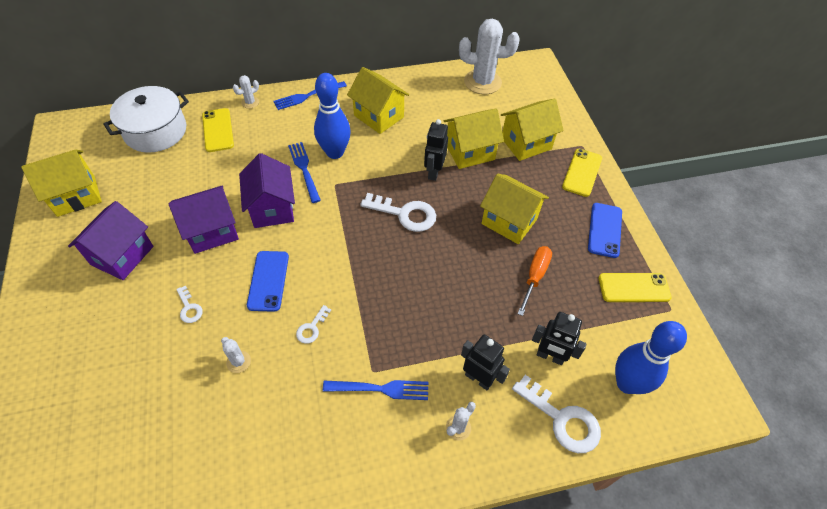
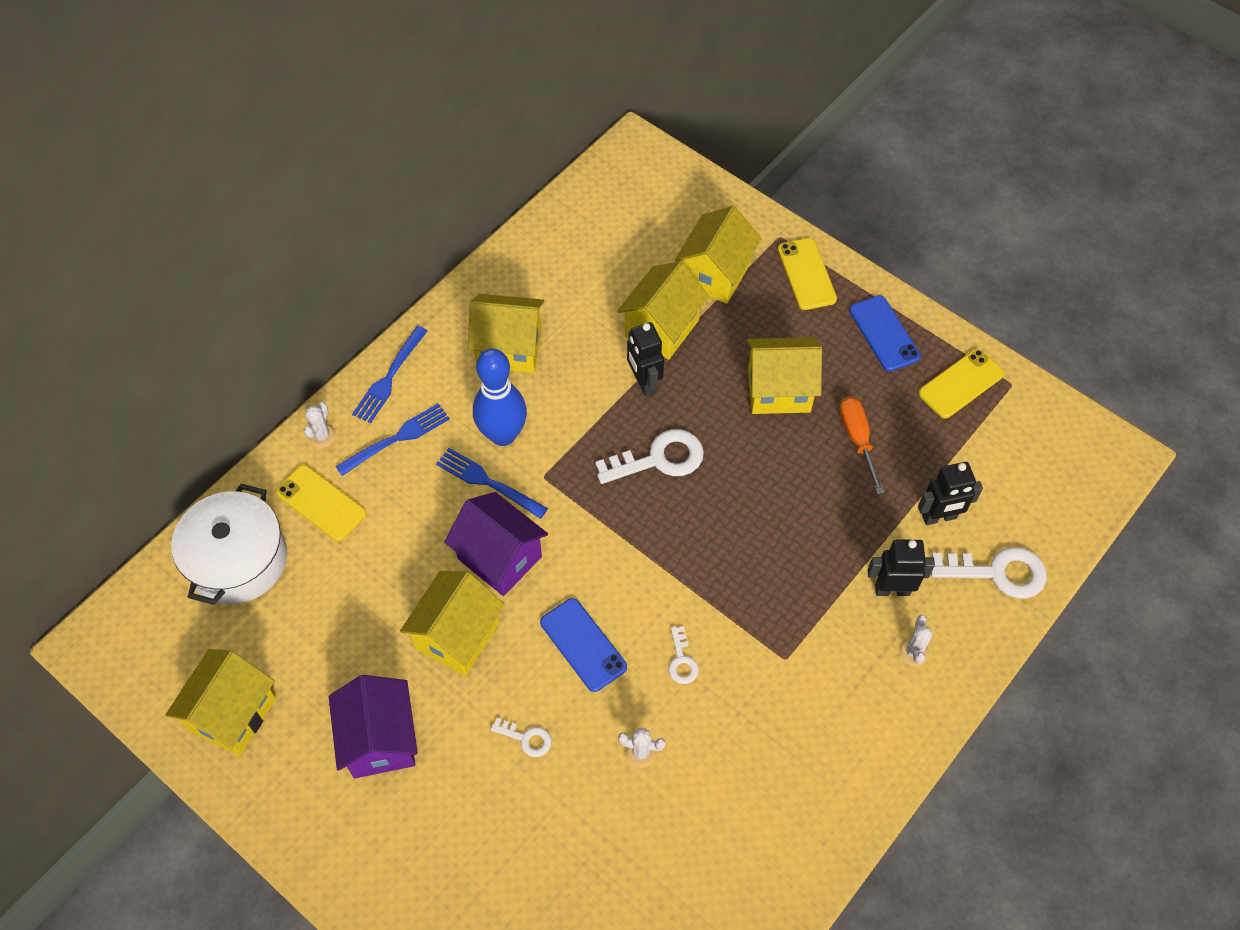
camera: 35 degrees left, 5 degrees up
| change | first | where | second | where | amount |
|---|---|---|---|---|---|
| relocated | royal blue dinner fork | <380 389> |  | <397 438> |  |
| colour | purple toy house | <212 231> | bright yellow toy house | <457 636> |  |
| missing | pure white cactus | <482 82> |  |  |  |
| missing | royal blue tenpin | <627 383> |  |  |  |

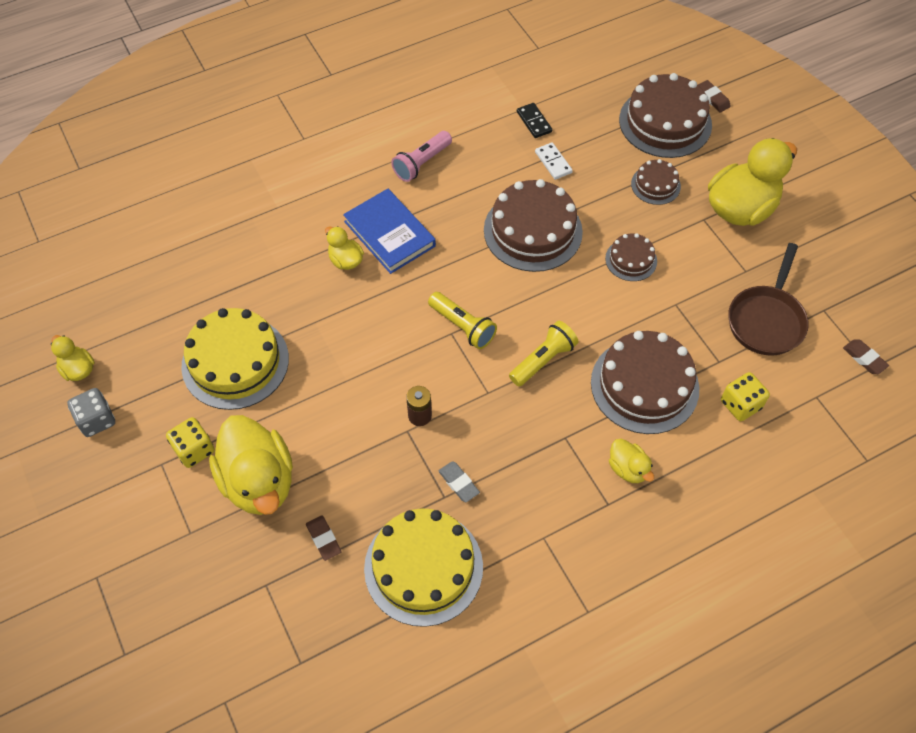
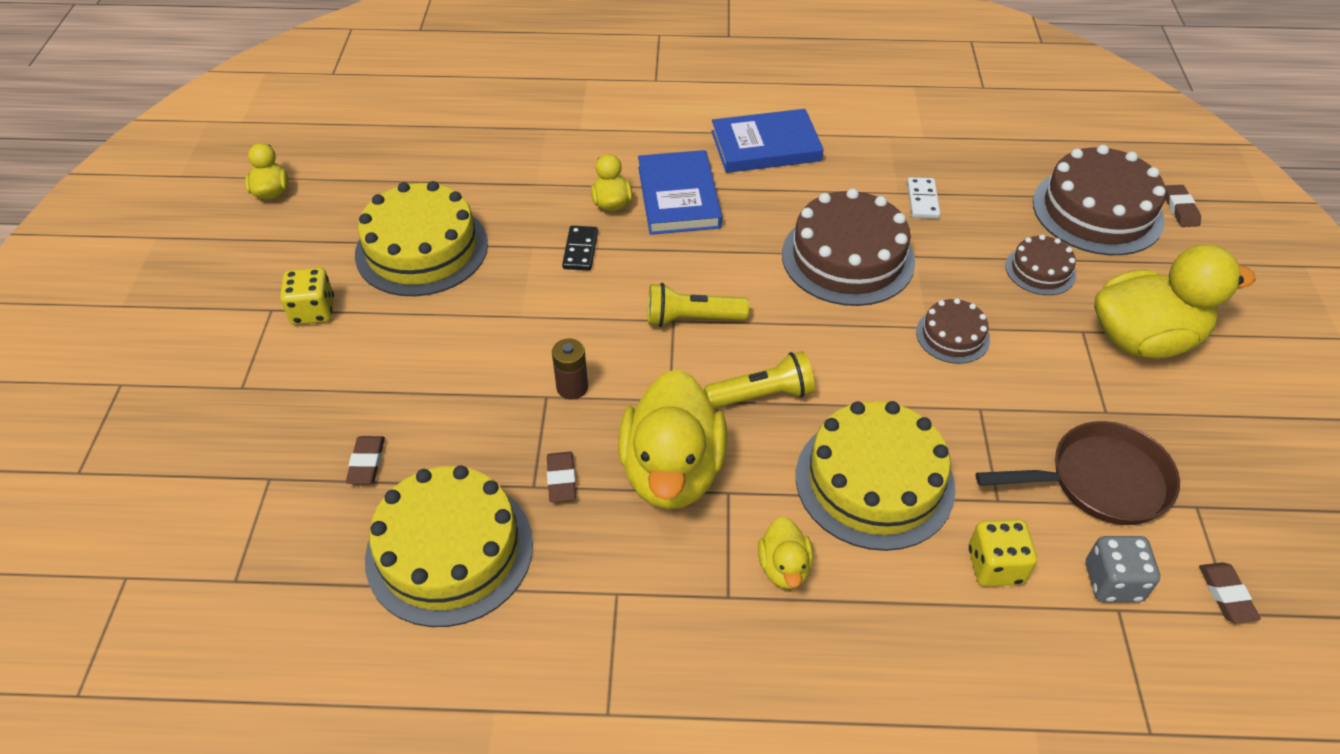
camera: 30 degrees right, 10 degrees down
| change | first | where | second | where | amount |
|---|---|---|---|---|---|
| colour | gray gum eraser | <458 483> | russet gum eraser | <561 479> |  |
| relocated | black domino tile | <534 122> |  | <580 250> |  |
| relocated | bright yellow duck | <259 481> |  | <672 472> |  |
| spun | bright yellow pocket torch | <463 326> |  | <692 319> | 105 degrees clockwise |
| exchanged | rosy pocket torch | <422 163> | royal blue book | <765 146> |  |
| colour | russet cake | <644 385> | bright yellow cake | <874 481> |  |
| spun | russet skillet | <766 320> |  | <1100 481> | 150 degrees counterclockwise |
| relocated | gray game die | <96 420> |  | <1113 582> |  |

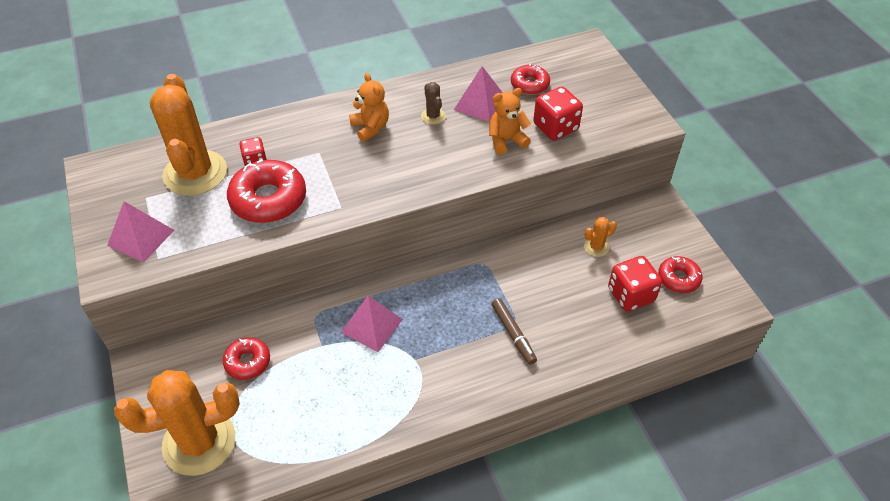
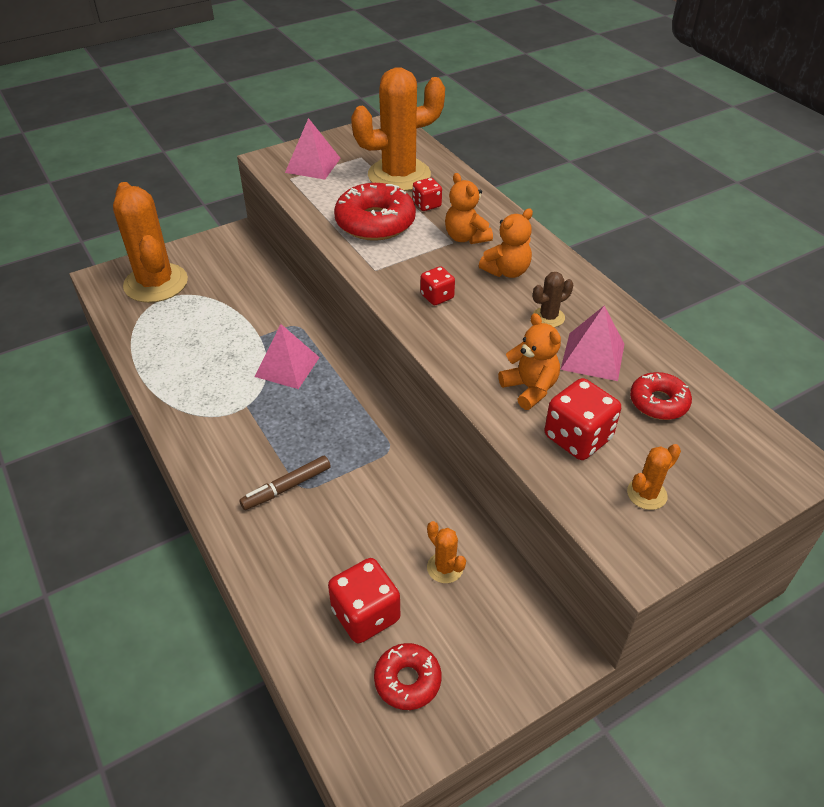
camera: 80 degrees right, 5 degrees down
| change | first | where | second | where | amount |
|---|---|---|---|---|---|
| appeared |  |  | crimson game die | <437 296> |  |
| appeared |  |  | orange-coloured stuffed bear | <466 237> |  |
| appeared |  |  | orange-coloured cactus | <646 494> |  |
| missing | crimson glazed donut | <247 362> |  |  |  |

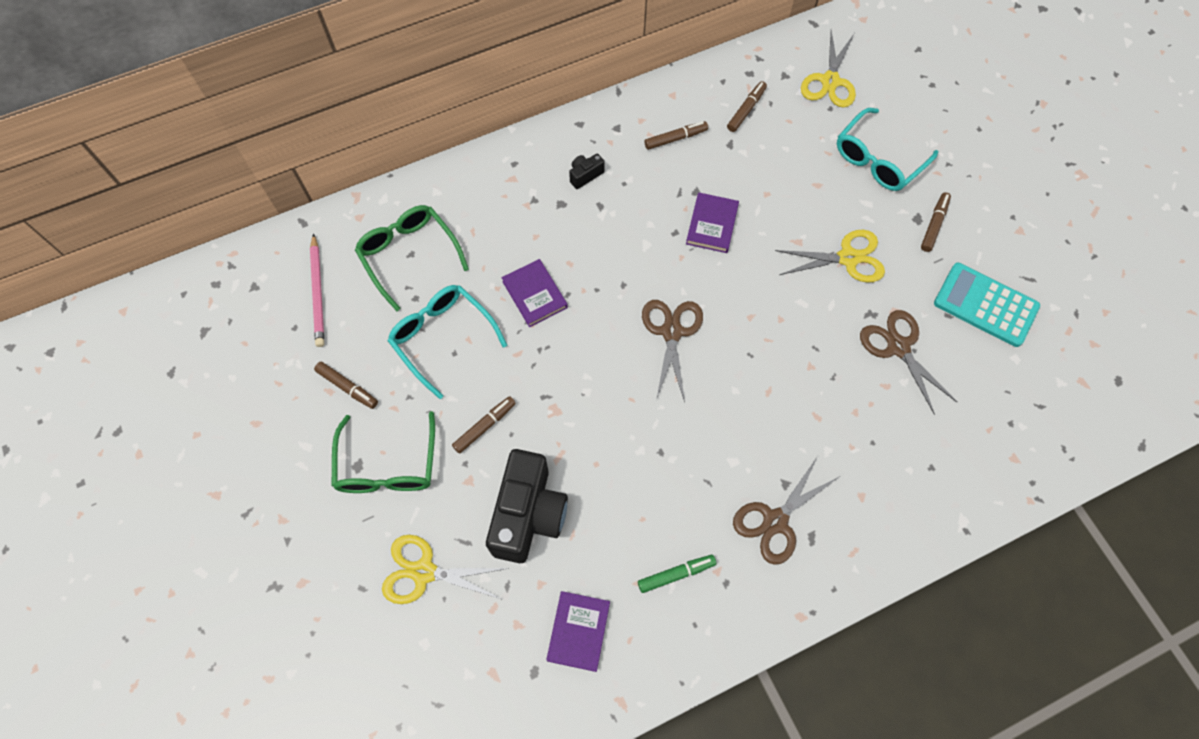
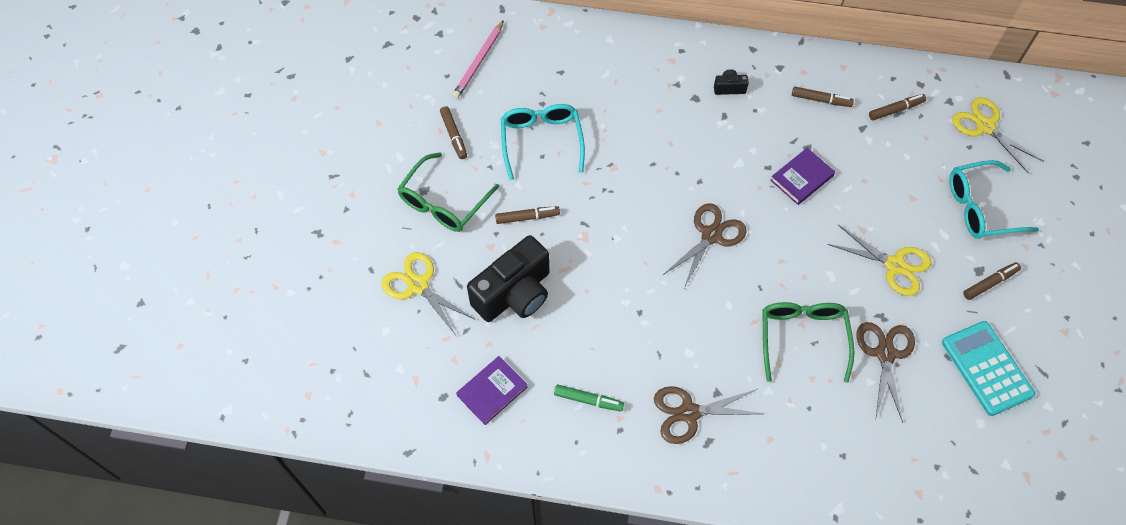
camera: 35 degrees right, 5 degrees down
| change | first | where | second | where | amount |
|---|---|---|---|---|---|
| relocated | green glasses | <409 255> |  | <802 338> |  |
| spun | bright yellow scissors | <830 81> |  | <985 126> | 90 degrees clockwise |
| missing | purple book | <534 294> |  |  |  |

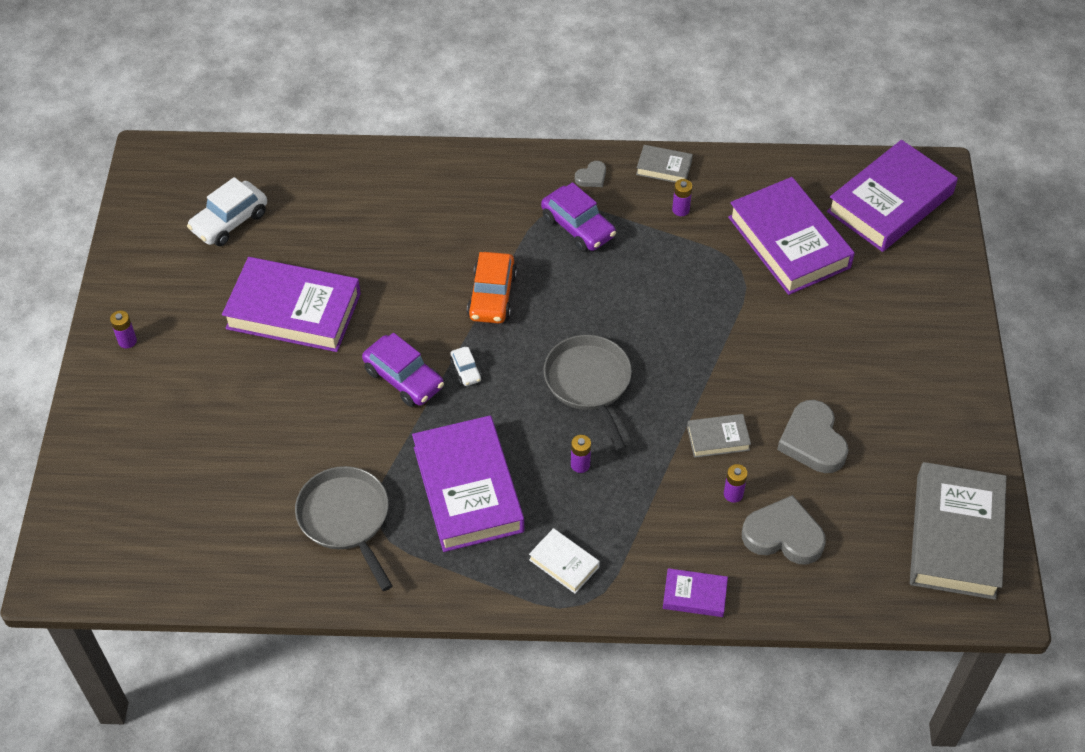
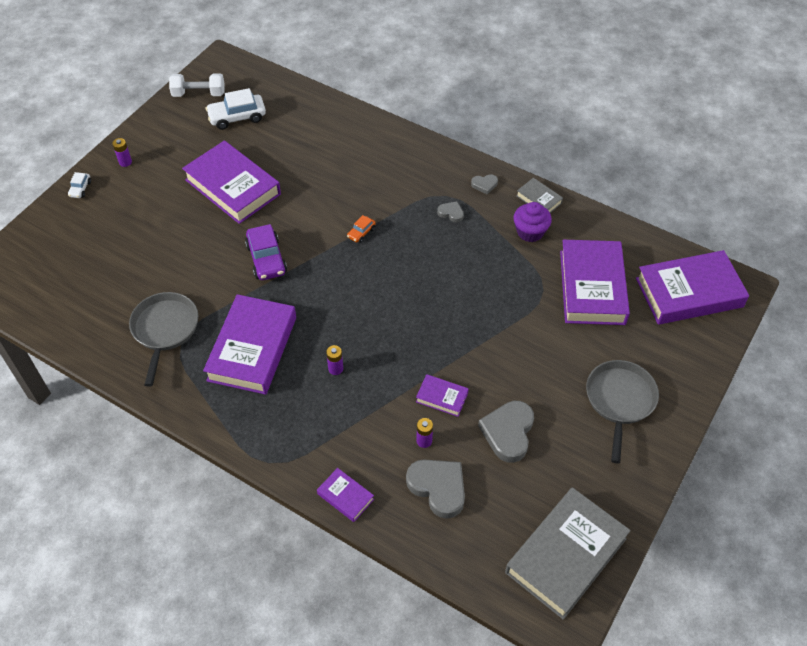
camera: 30 degrees right, 0 degrees up
| change | first | where | second | where | amount |
|---|---|---|---|---|---|
| relocated | pure white car | <466 370> |  | <80 189> |  |
| appeared |  |  | pure white hand weight | <199 94> |  |
| size | orange-coloured car | <492 296> |  | <361 233> | x0.51 |
| colour | gray book | <718 438> | purple book | <442 397> |  |
| exchanged | purple car | <578 227> | gray heart shape | <451 213> |  |
| exchanged | purple power cell | <680 210> | purple fairy cake | <530 232> |  |
| relocated | gray skillet | <589 383> |  | <620 401> |  |
| missing | pure white book | <564 563> |  |  |  |

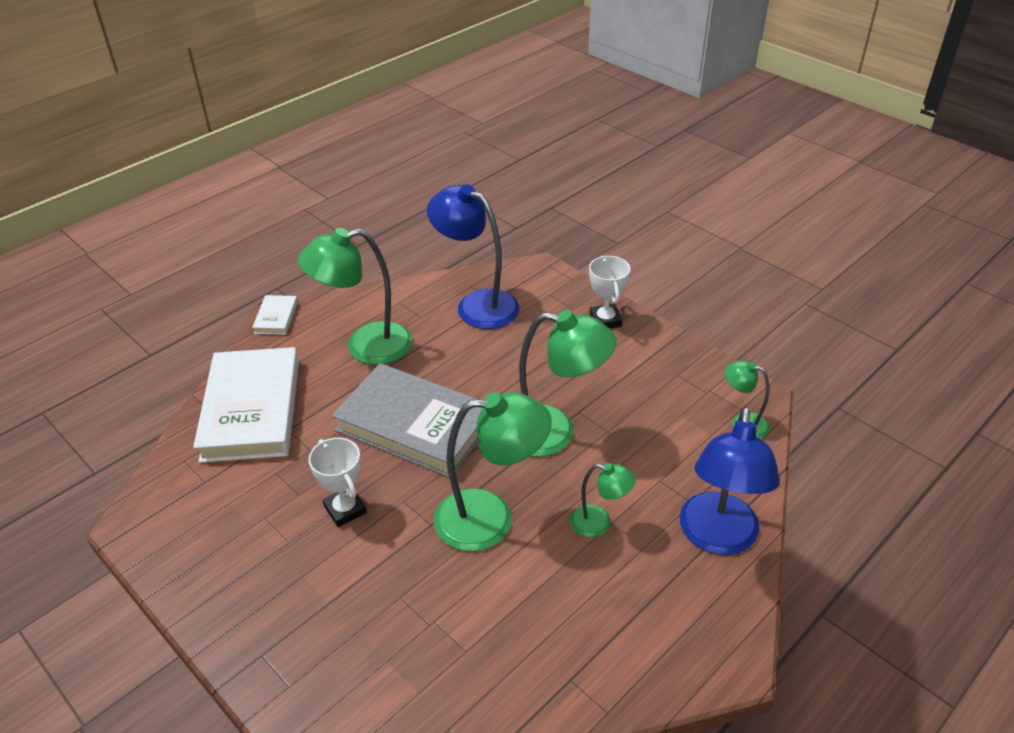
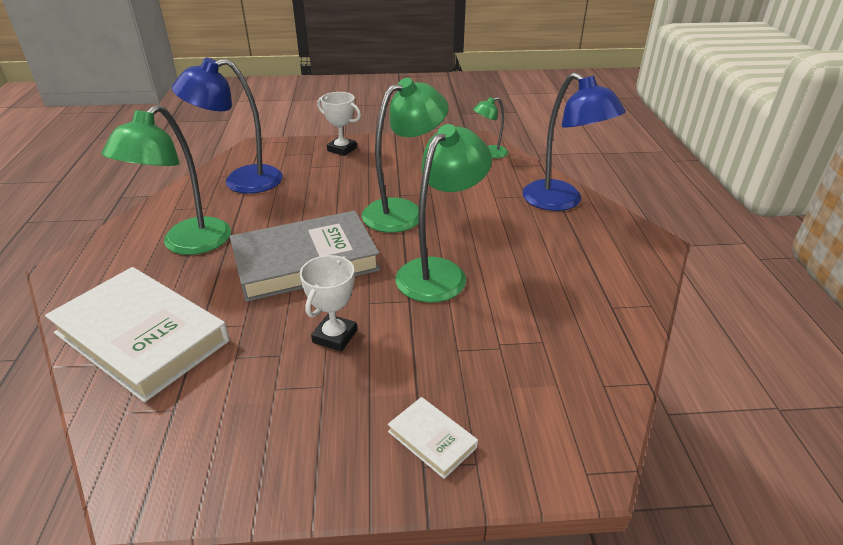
camera: 50 degrees left, 5 degrees down
| change | first | where | second | where | amount |
|---|---|---|---|---|---|
| spun | pure white award cup | <345 509> |  | <335 336> | 75 degrees counterclockwise |
| relocated | pure white book | <276 317> |  | <432 439> |  |
| missing | green reading lamp | <599 523> |  |  |  |

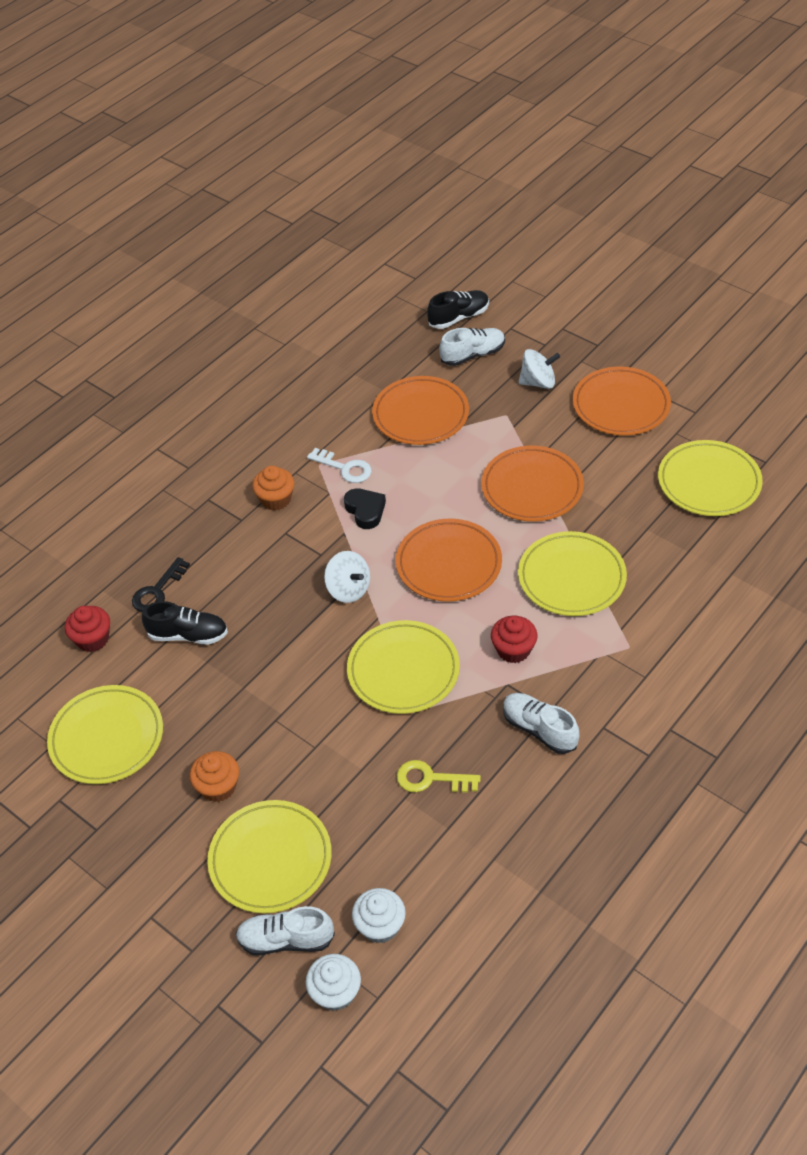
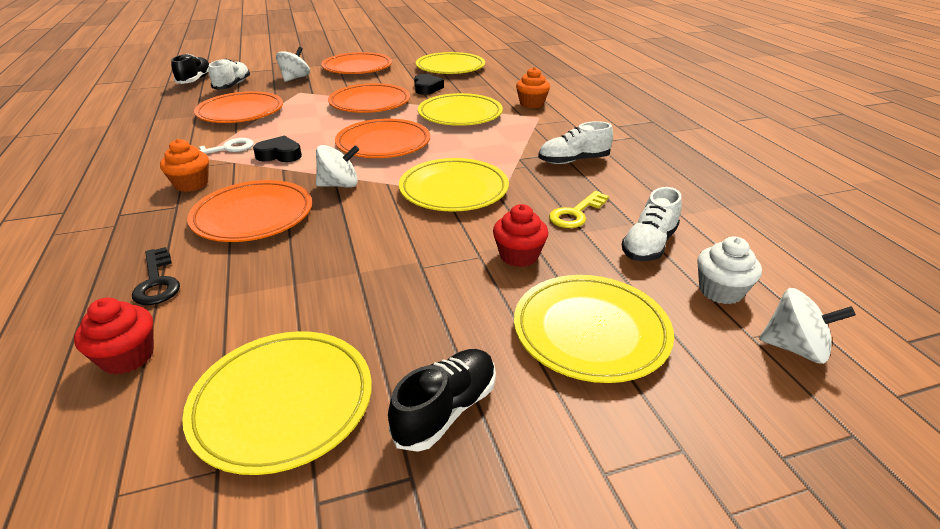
camera: 60 degrees left, 15 degrees down
| change | first | where | second | where | amount |
|---|---|---|---|---|---|
| appeared |  |  | orange-coloured flat dish | <253 216> |  |
| relocated | black shoe | <188 635> |  | <446 410> |  |
| appeared |  |  | black heart shape | <427 88> |  |
| relocated | crimson fairy cake | <513 650> |  | <519 256> |  |
| relocated | orange-coloured fairy cake | <218 787> |  | <531 104> |  |
| relocated | pure white shoe | <286 940> |  | <649 245> |  |
| exchanged | pure white fairy cake | <335 992> | pure white toy top | <794 348> |  |

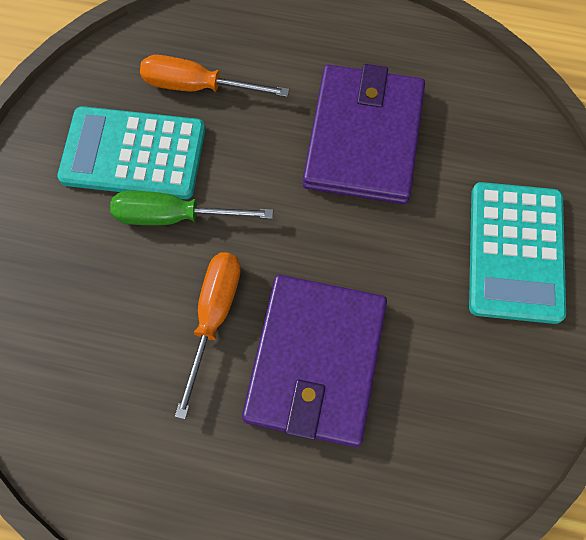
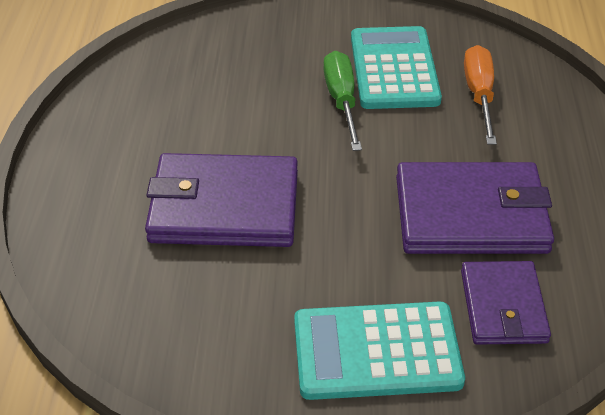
camera: 80 degrees right, 25 degrees down
| change | first | where | second | where | amount |
|---|---|---|---|---|---|
| appeared |  |  | purple wallet | <503 306> |  |
| missing | orange-coloured screwdriver | <213 317> |  |  |  |

